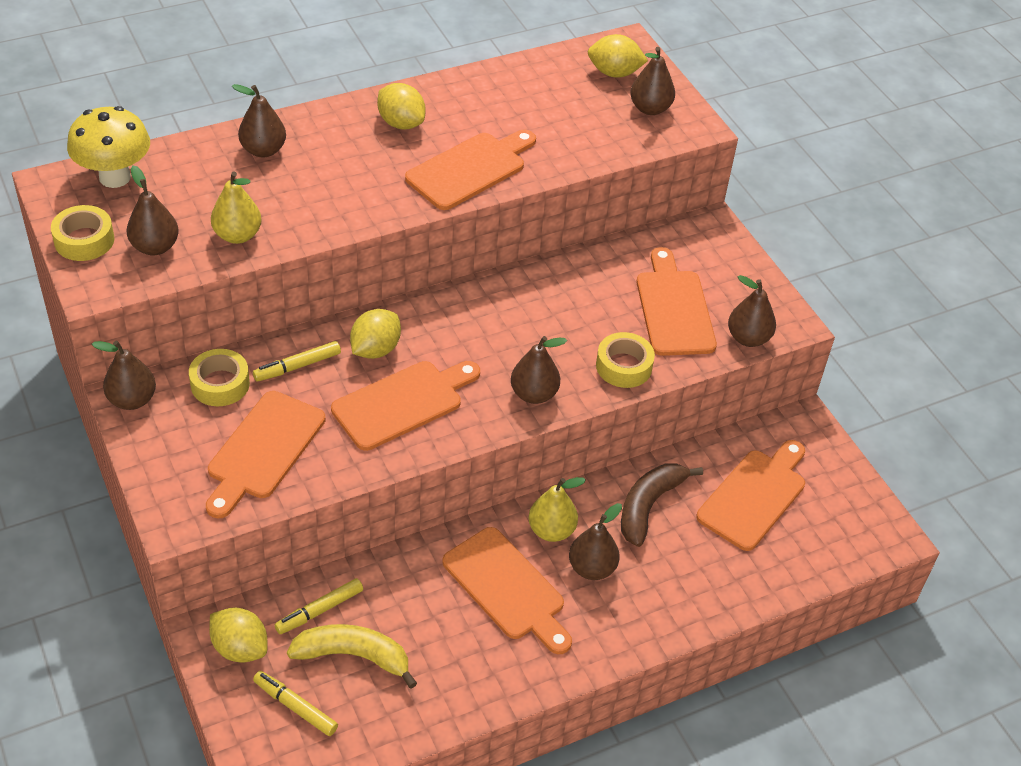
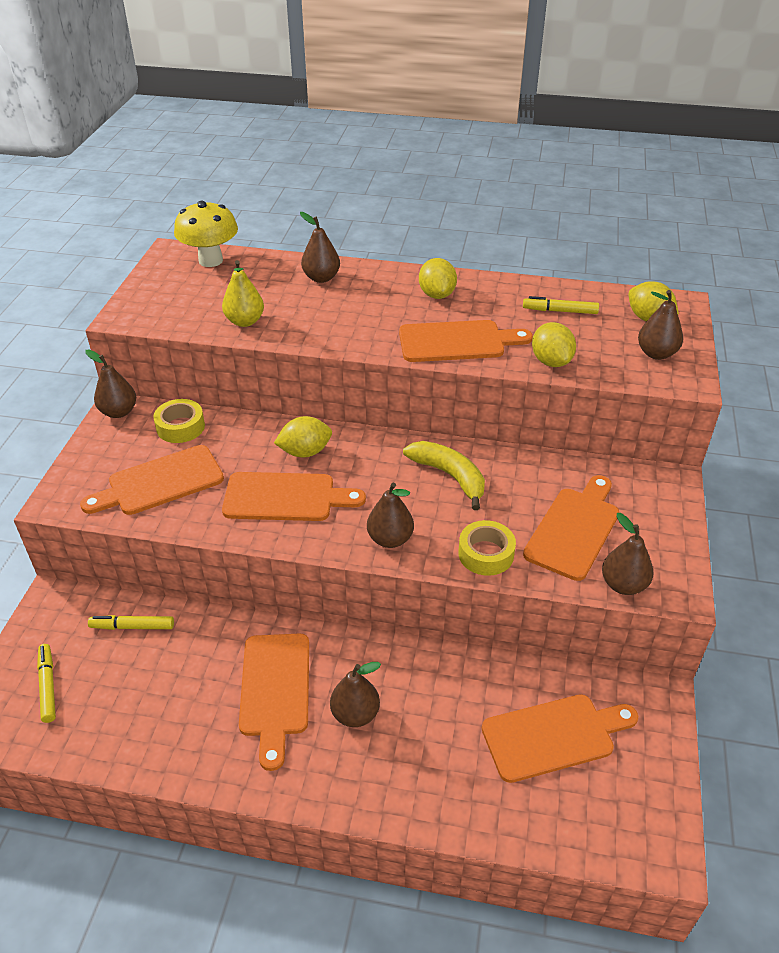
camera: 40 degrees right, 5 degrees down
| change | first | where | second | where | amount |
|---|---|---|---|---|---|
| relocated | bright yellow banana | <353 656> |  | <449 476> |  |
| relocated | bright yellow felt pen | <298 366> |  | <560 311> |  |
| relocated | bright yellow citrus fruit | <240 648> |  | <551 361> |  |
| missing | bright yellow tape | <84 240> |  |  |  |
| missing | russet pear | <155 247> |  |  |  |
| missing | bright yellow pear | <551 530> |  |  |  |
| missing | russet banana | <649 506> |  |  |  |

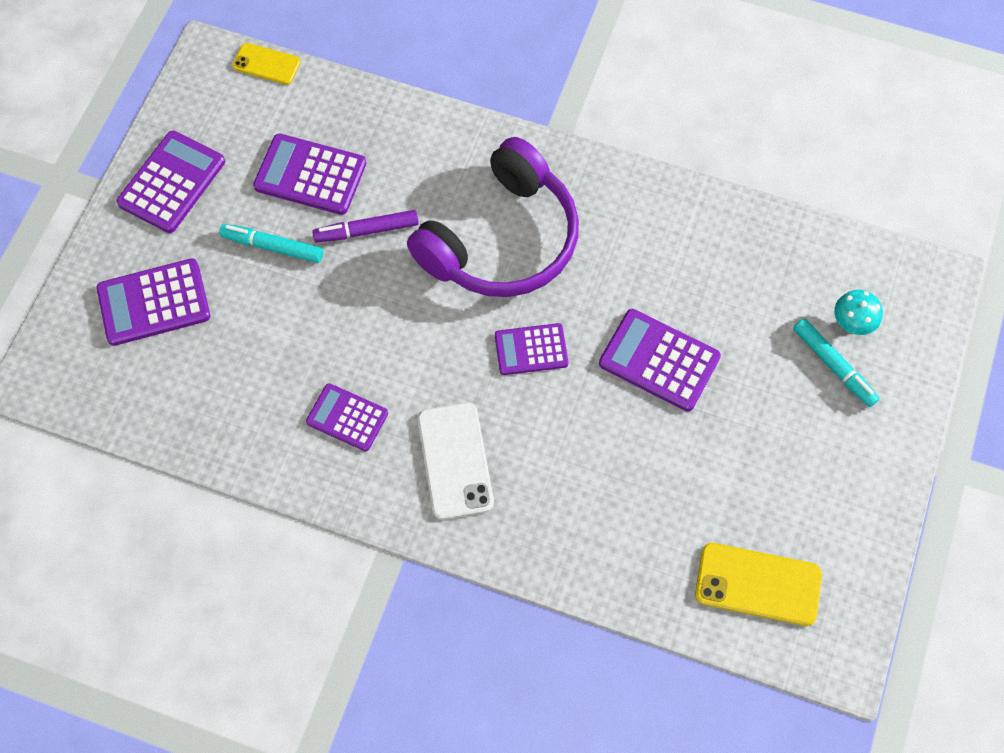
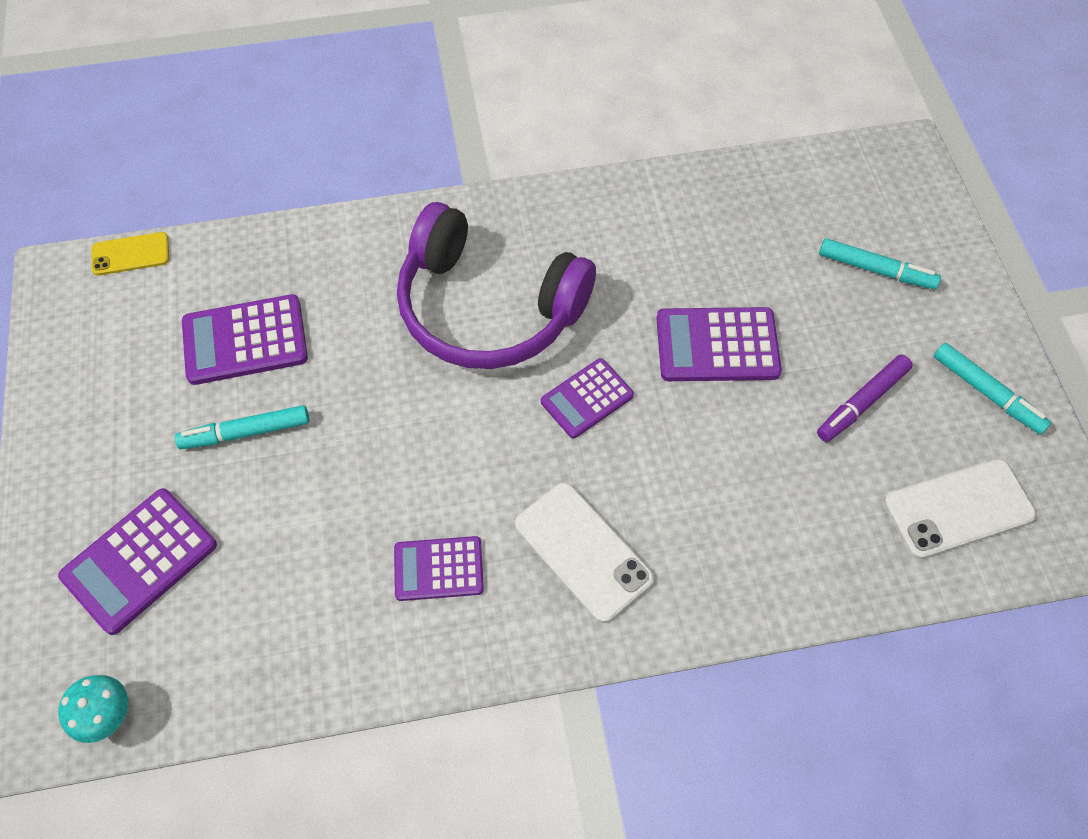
camera: 30 degrees left, 5 degrees down
| change | first | where | second | where | amount |
|---|---|---|---|---|---|
| relocated | teal mushroom | <851 324> |  | <109 716> |  |
| spun | purple headphones | <502 240> |  | <488 308> | 105 degrees clockwise |
| relocated | purple felt pen | <366 230> |  | <862 402> |  |
| colour | bright yellow phone | <758 584> | pure white phone | <958 508> |  |
| appeared |  |  | teal felt pen | <986 393> |  |
| missing | purple pocket calculator | <172 182> |  |  |  |

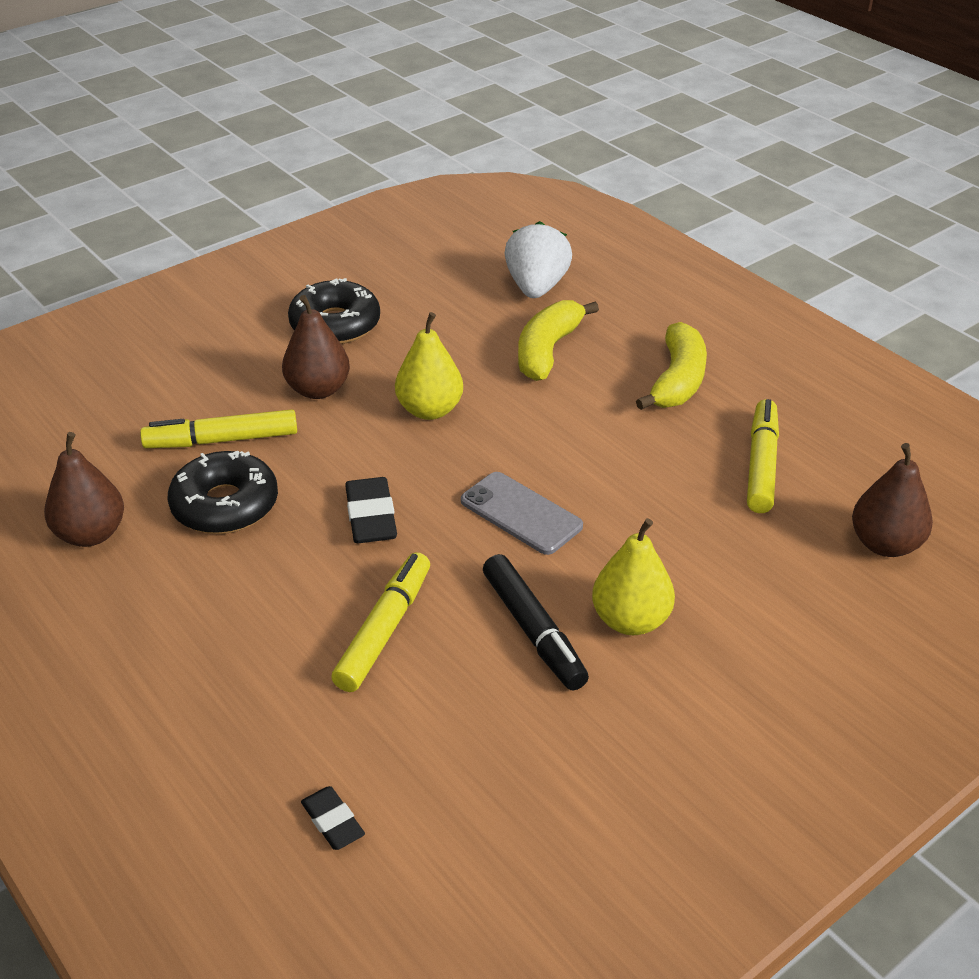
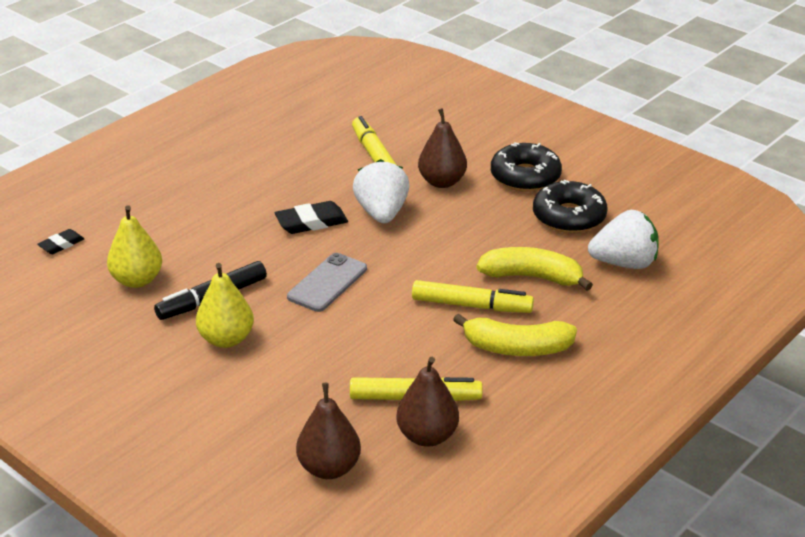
camera: 80 degrees right, 5 degrees down
| change | first | where | second | where | amount |
|---|---|---|---|---|---|
| relocated | bright yellow pear | <430 410> |  | <137 280> |  |
| appeared |  |  | pure white strawberry | <382 213> |  |
| relocated | russet pear | <91 534> |  | <427 436> |  |
| relocated | bright yellow felt pen | <383 630> |  | <471 305> |  |
| relocated | black glazed donut | <225 505> |  | <569 217> |  |

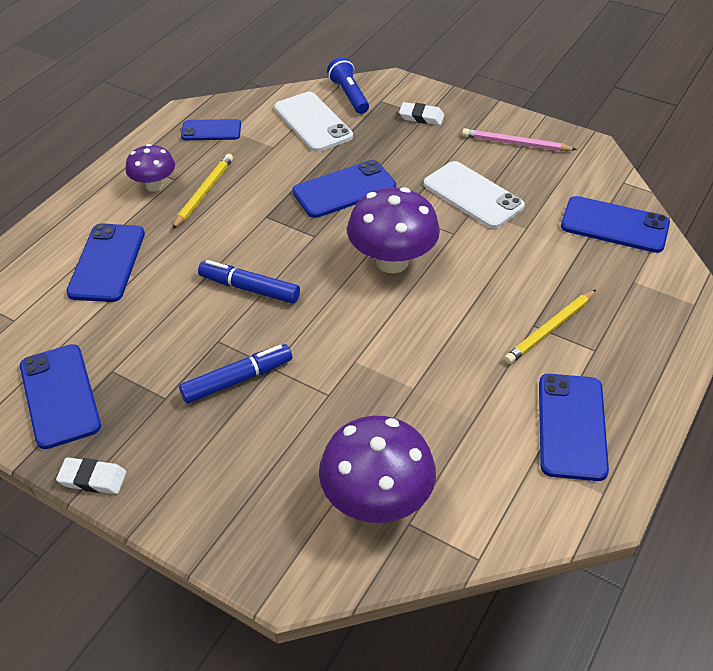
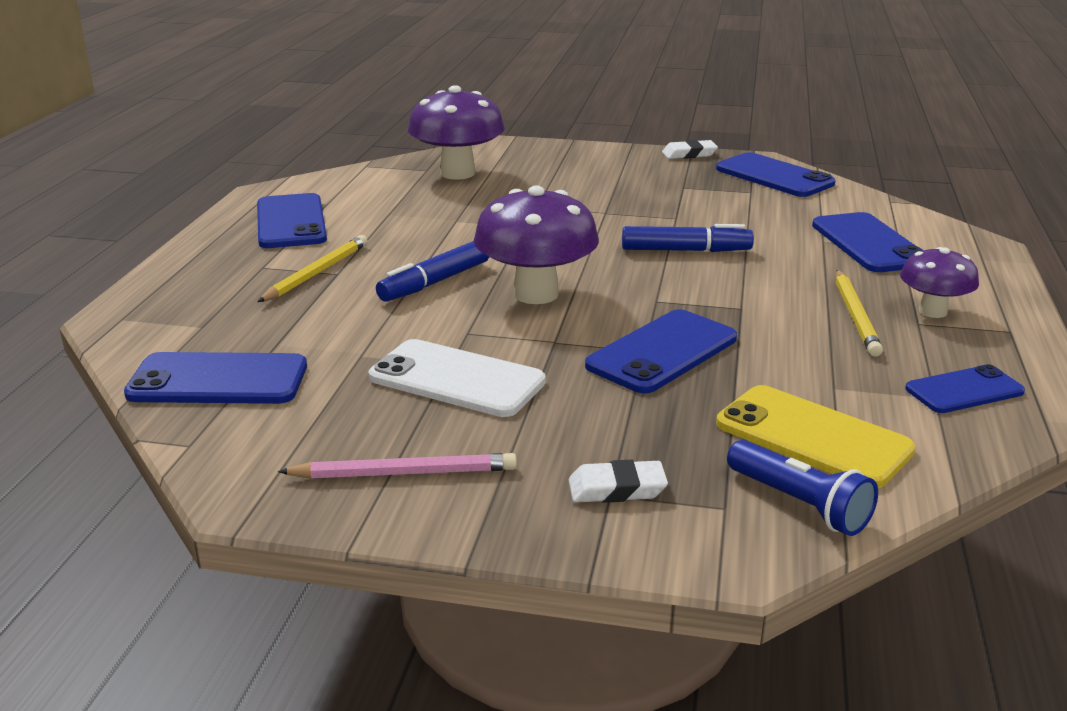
camera: 160 degrees right, 20 degrees down
| change | first | where | second | where | amount |
|---|---|---|---|---|---|
| relocated | royal blue felt pen | <237 380> |  | <435 282> |  |
| colour | pure white phone | <313 122> | bright yellow phone | <813 437> |  |

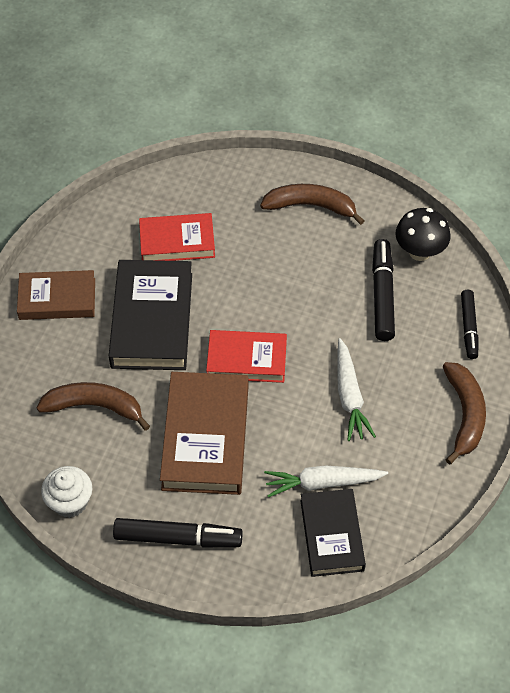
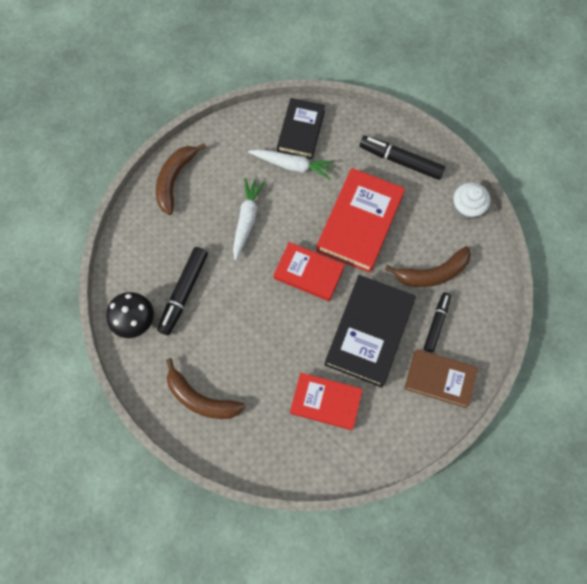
camera: 160 degrees left, 15 degrees up
| change | first | where | second | where | amount |
|---|---|---|---|---|---|
| colour | russet book | <205 437> | crimson book | <360 223> |  |
| spun | russet banana | <94 406> |  | <432 273> | 45 degrees counterclockwise |
| relocated | black felt pen | <468 327> |  | <436 323> |  |

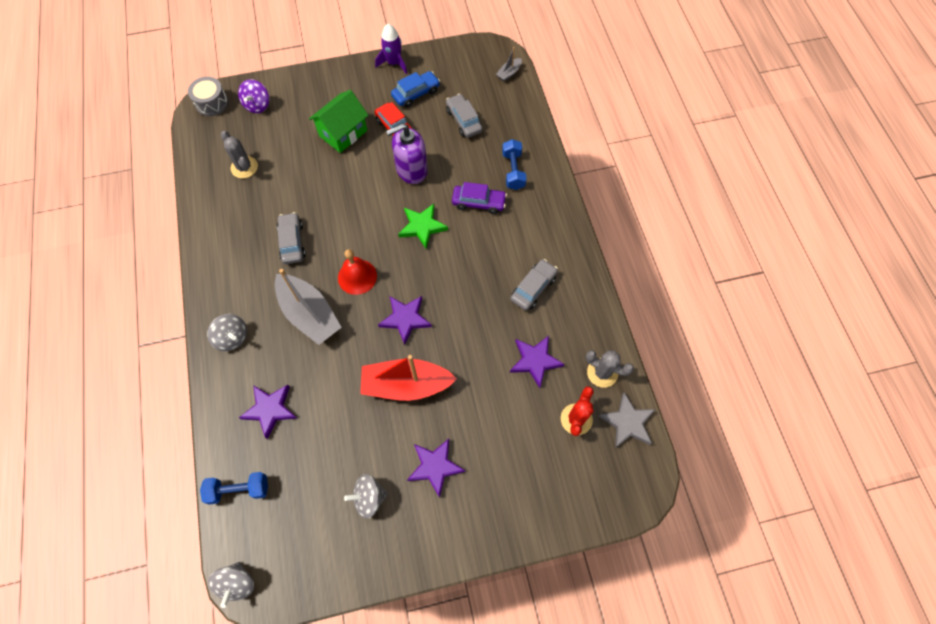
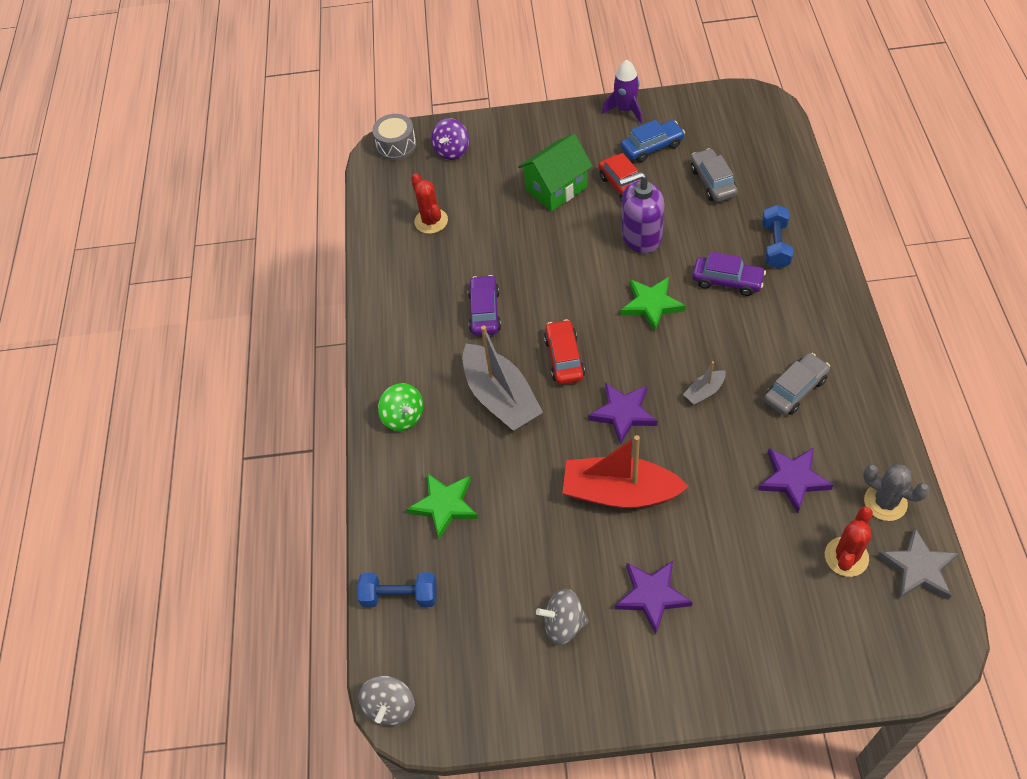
camera: 15 degrees right, 10 degrees down
| change | first | where | second | where | amount |
|---|---|---|---|---|---|
| colour | gray toy top | <232 338> | green toy top | <403 417> |  |
| colour | purple five-pointed star | <270 410> | green five-pointed star | <445 505> |  |
| colour | gray cactus | <244 167> | crimson cactus | <431 221> |  |
| colour | gray car | <292 242> | purple car | <484 311> |  |
| exchanged | crimson bell | <357 276> | crimson car | <564 358> |  |
| relocated | gray boat | <509 73> |  | <704 392> |  |

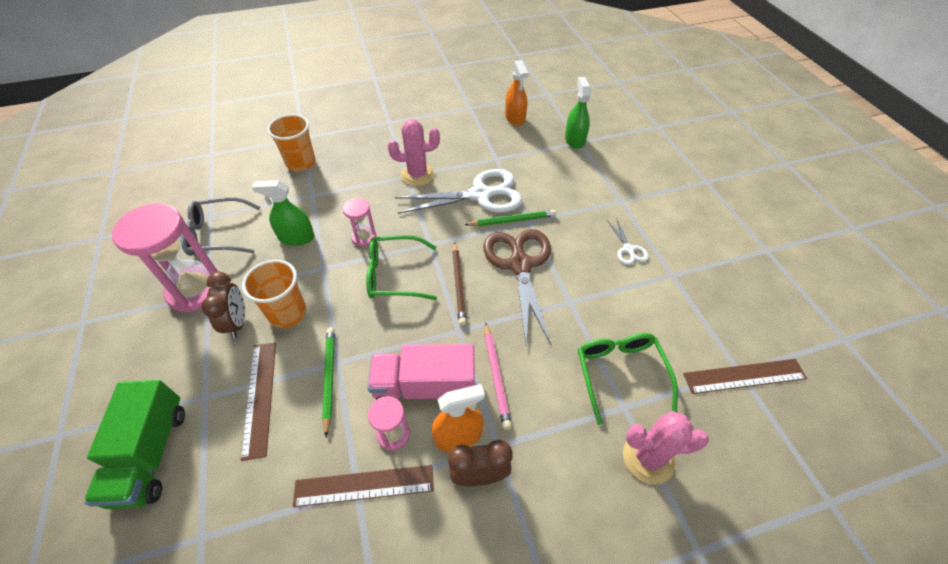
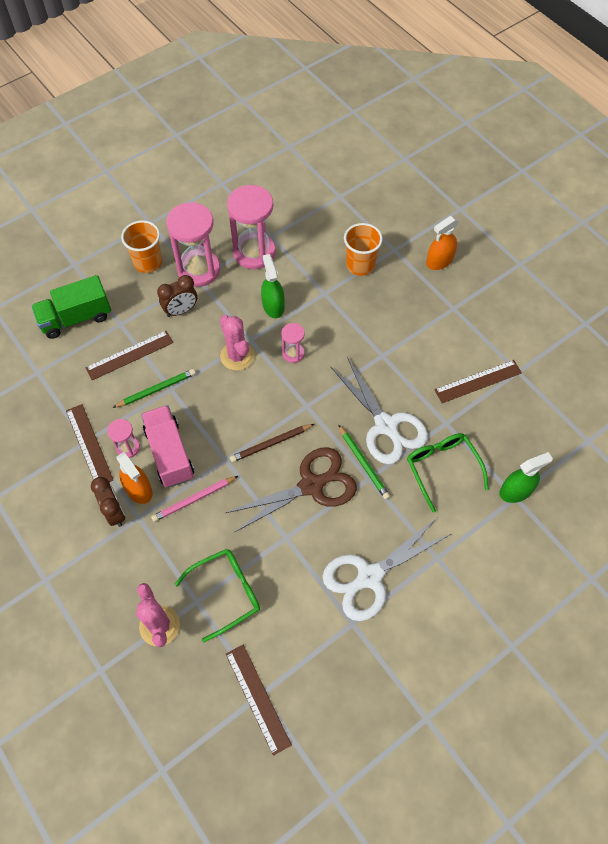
camera: 70 degrees right, 10 degrees up
| change | first | where | second | where | amount |
|---|---|---|---|---|---|
| relocated | orange-coloured cup | <287 313> |  | <148 262> |  |
| relocated | rosy cactus | <417 175> |  | <237 356> |  |
| exchanged | gray glasses | <217 234> | rosy hourglass | <254 252> |  |
| size | pure white scissors | <628 249> |  | <369 577> | x2.18 |
| relocated | green glasses | <394 275> |  | <442 468> |  |
| relocated | orange-coloured sprayer | <515 118> |  | <439 261> |  |
| appeared |  |  | russet ruler | <478 381> |  |

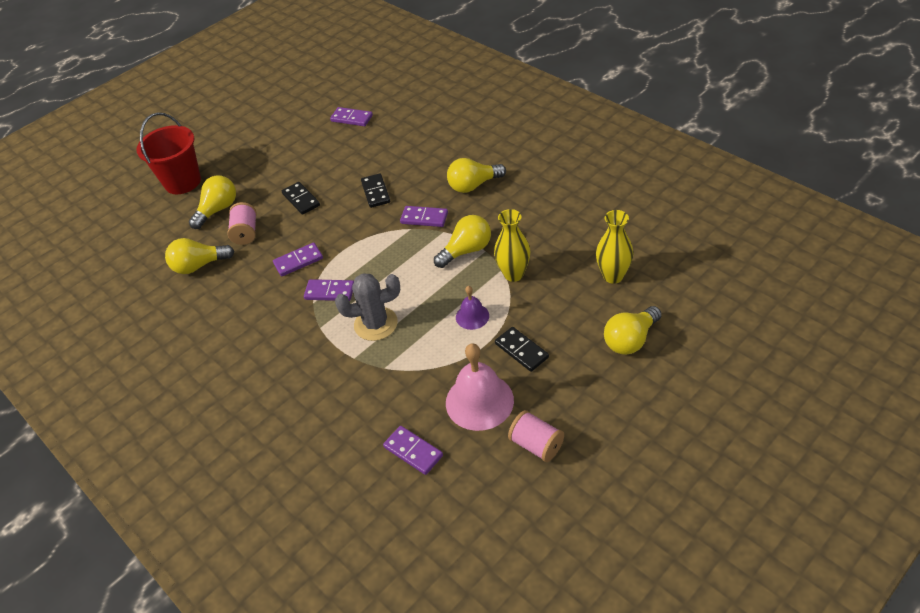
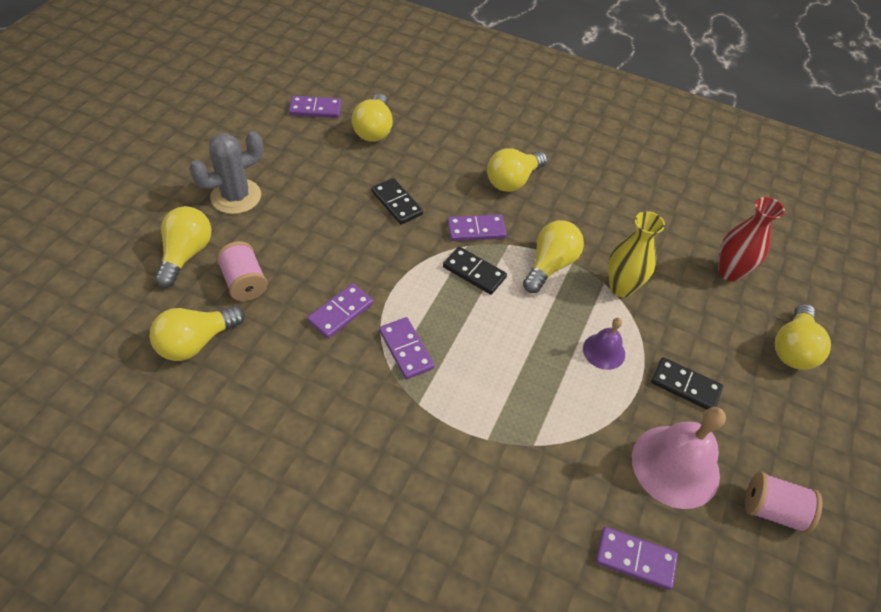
camera: 30 degrees left, 5 degrees up
| change | first | where | second | where | amount |
|---|---|---|---|---|---|
| relocated | gray cactus | <376 324> |  | <236 196> |  |
| appeared |  |  | bright yellow light bulb | <374 129> |  |
| spun | purple domino tile | <330 292> |  | <406 349> | 75 degrees clockwise |
| relocated | black domino tile | <301 200> |  | <474 272> |  |
| colour | bright yellow flower vase | <613 276> | crimson flower vase | <729 272> |  |
| missing | crimson pail | <182 182> |  |  |  |

